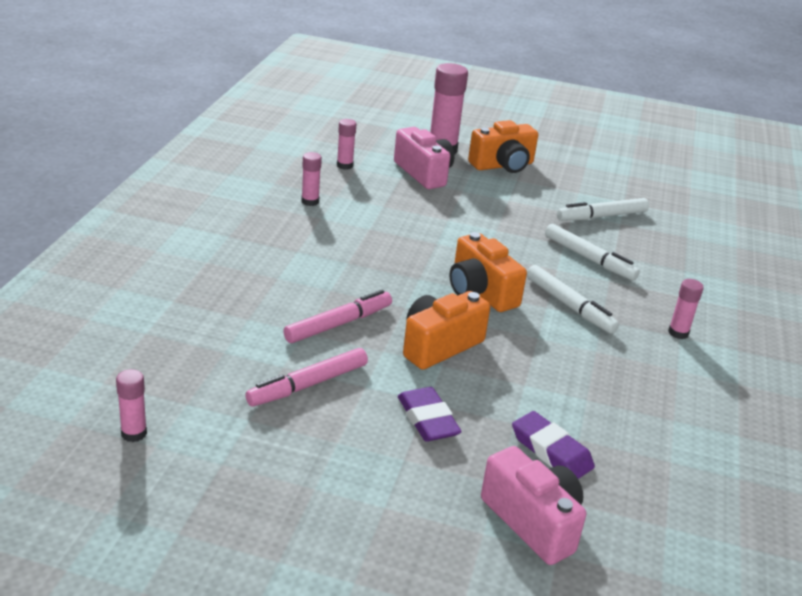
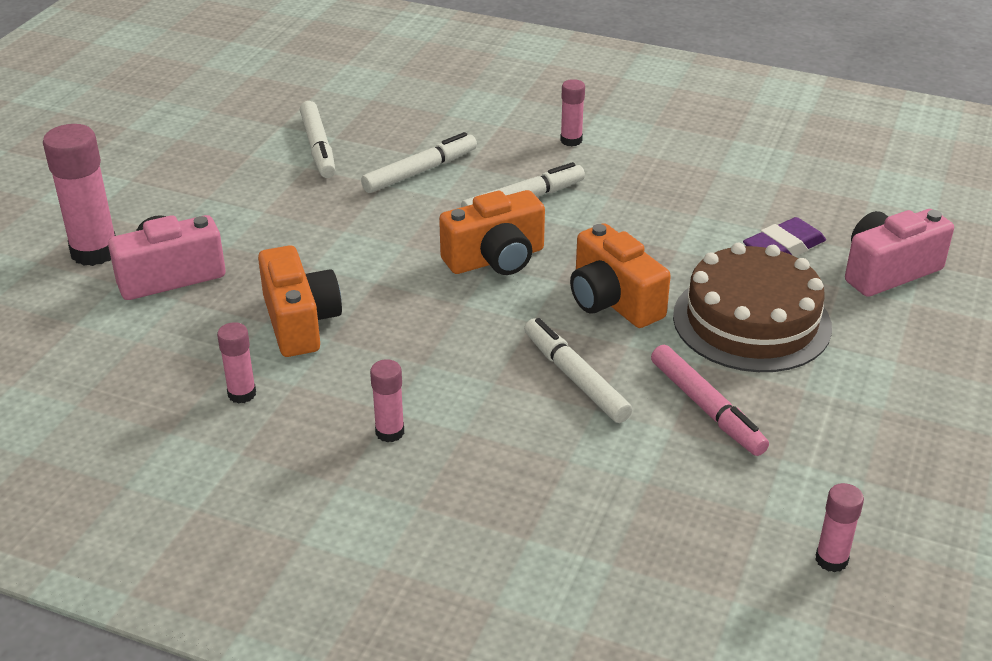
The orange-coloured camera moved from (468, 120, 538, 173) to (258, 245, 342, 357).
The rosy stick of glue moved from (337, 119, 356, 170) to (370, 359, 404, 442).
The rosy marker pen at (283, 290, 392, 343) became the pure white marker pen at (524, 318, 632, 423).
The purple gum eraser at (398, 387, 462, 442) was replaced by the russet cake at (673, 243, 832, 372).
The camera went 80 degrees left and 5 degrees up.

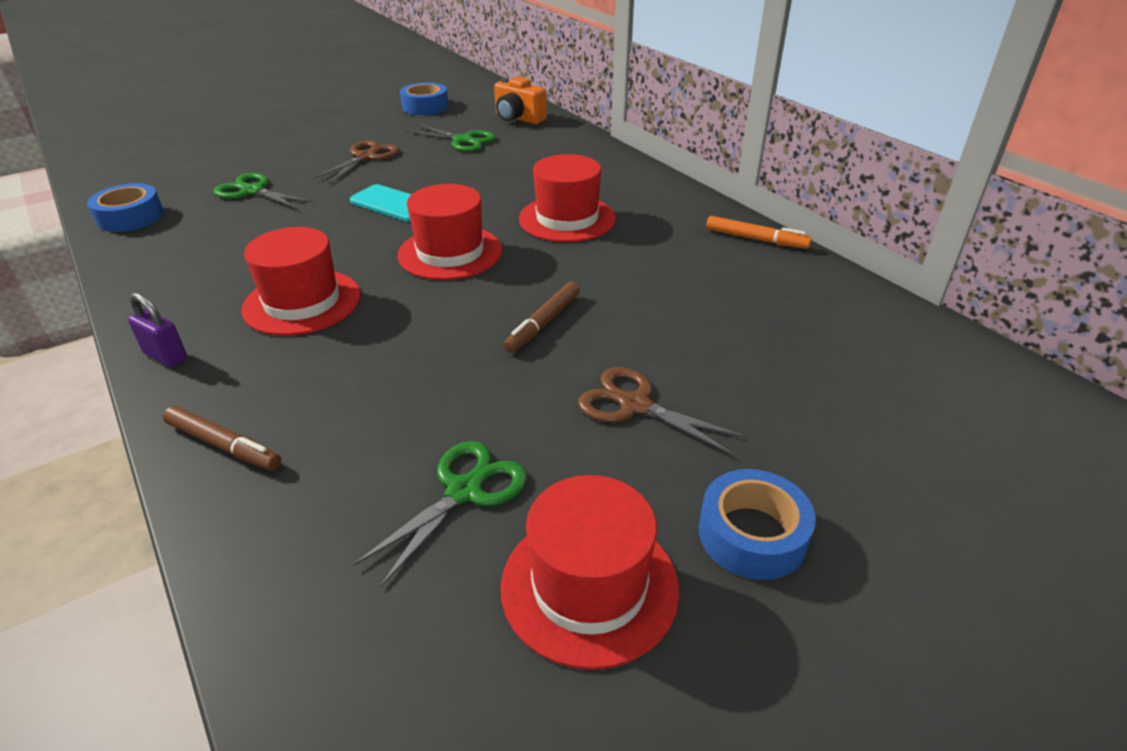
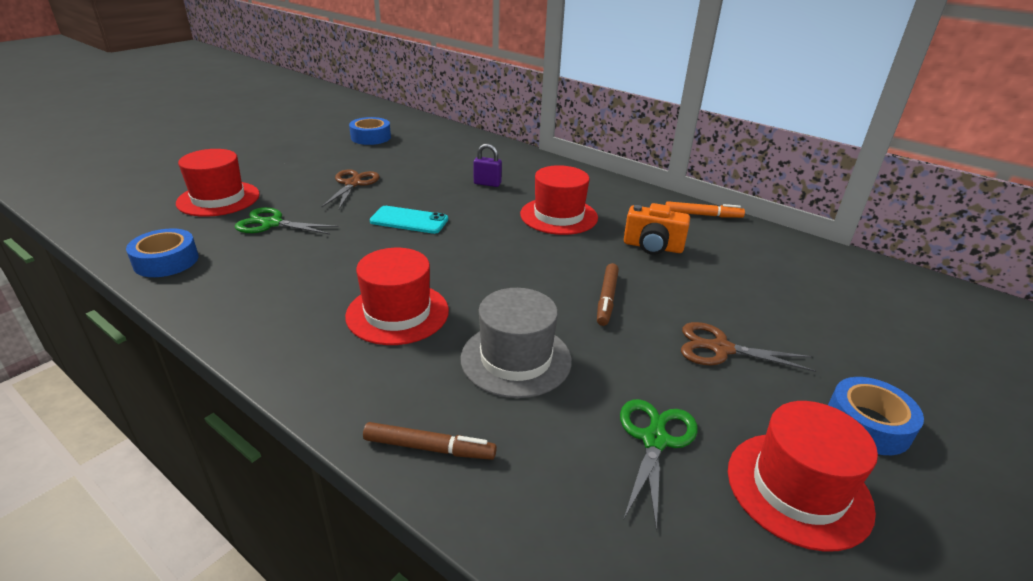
The red hat moved from (397, 184, 502, 280) to (176, 149, 260, 217).
The grey hat at (460, 288, 572, 398) appeared.
The purple small lock moved from (128, 292, 187, 367) to (474, 144, 502, 187).
The orange-coloured camera moved from (494, 77, 547, 124) to (624, 203, 690, 255).
The green scissors at (405, 124, 496, 152) disappeared.
The camera went 20 degrees left and 5 degrees down.

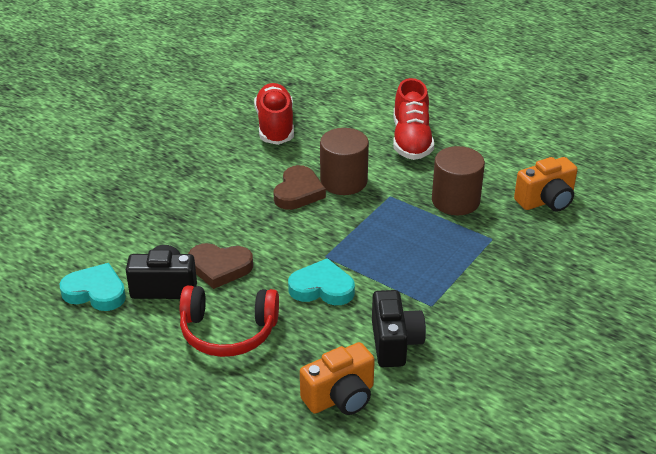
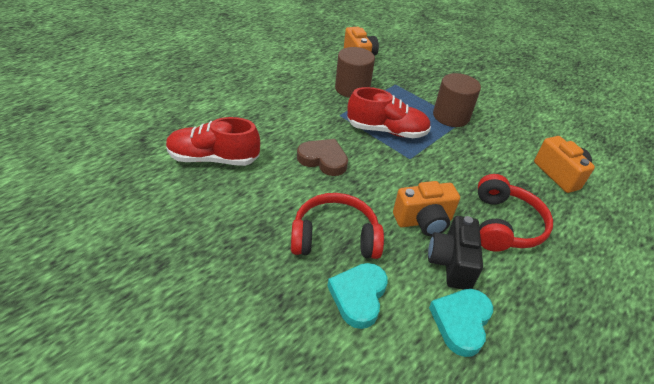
The red over-ear headphones at (291, 193, 384, 259) appeared.
The teal heart moved from (288, 258, 355, 305) to (327, 263, 388, 329).
The red shoe moved from (393, 78, 434, 160) to (347, 87, 431, 138).
The russet heart at (188, 243, 253, 289) was replaced by the orange-coloured camera at (393, 181, 460, 236).
The russet solid cylinder moved from (320, 128, 369, 195) to (433, 73, 481, 127).
The jet-black camera at (372, 290, 426, 367) disappeared.
The camera went 85 degrees left and 5 degrees up.

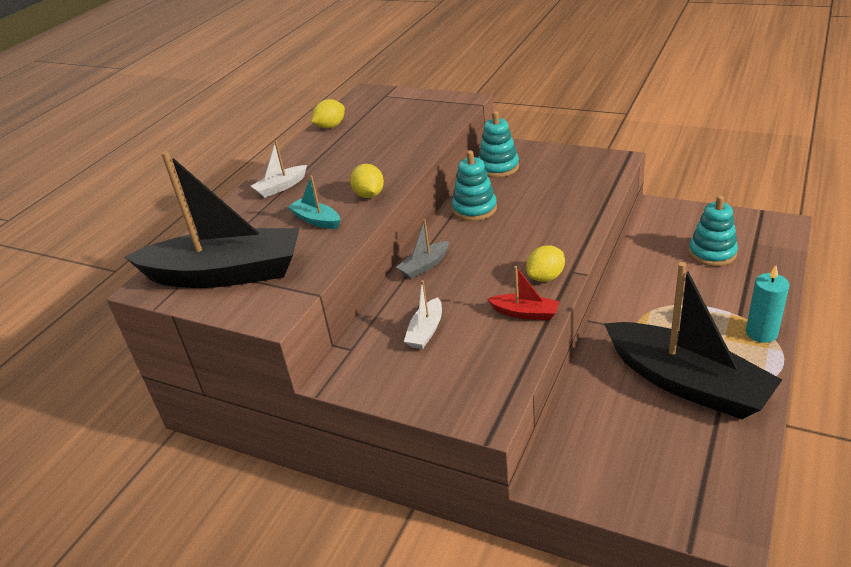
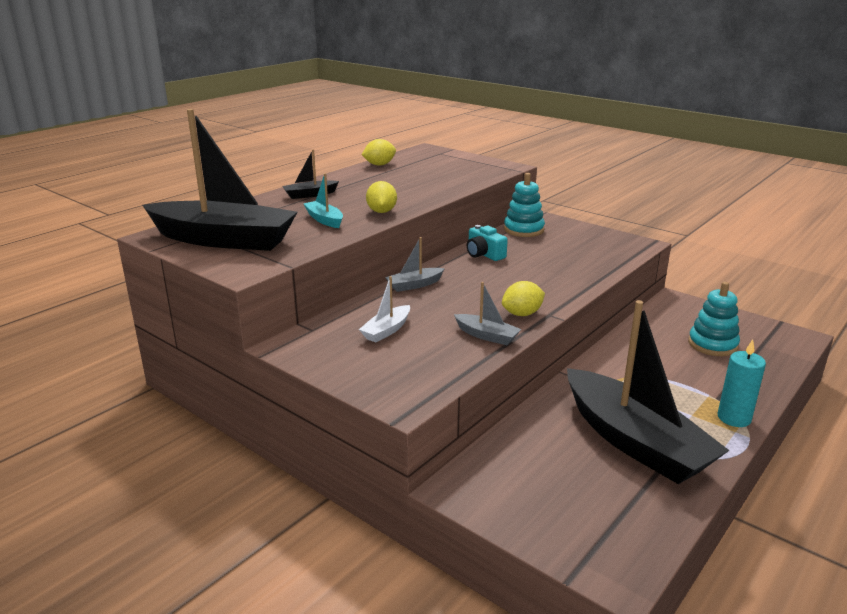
The pure white toy boat at (251, 140, 307, 198) became the jet-black toy boat at (282, 149, 339, 199).
The red toy boat at (487, 266, 559, 320) became the grey toy boat at (454, 282, 521, 345).
The teal stacking toy at (452, 150, 497, 221) was replaced by the teal camera at (467, 225, 508, 261).
The camera went 10 degrees right and 10 degrees down.

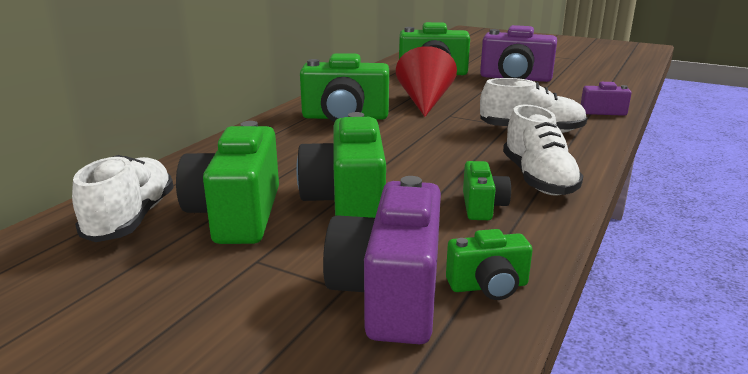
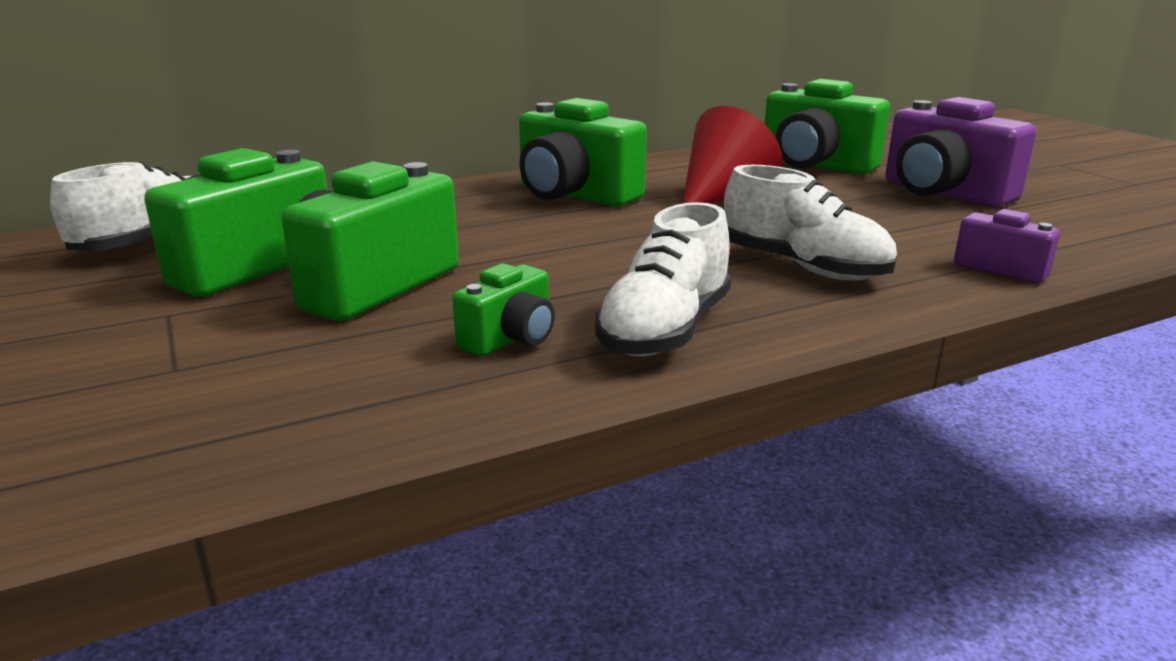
The purple camera at (323, 176, 441, 344) disappeared.
The green camera at (446, 229, 533, 300) disappeared.
The camera went 35 degrees right and 0 degrees up.

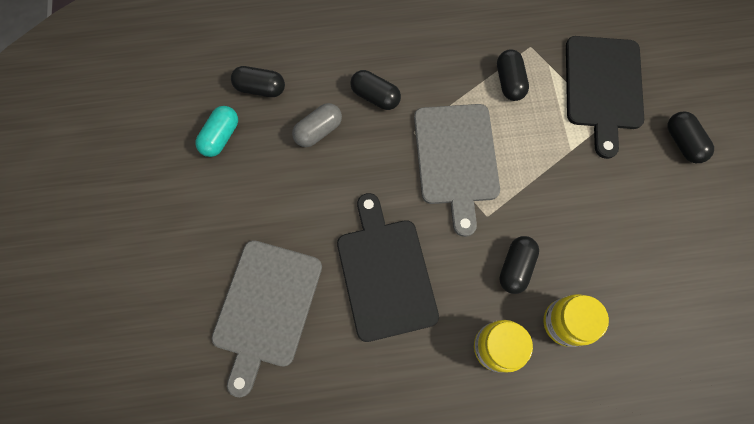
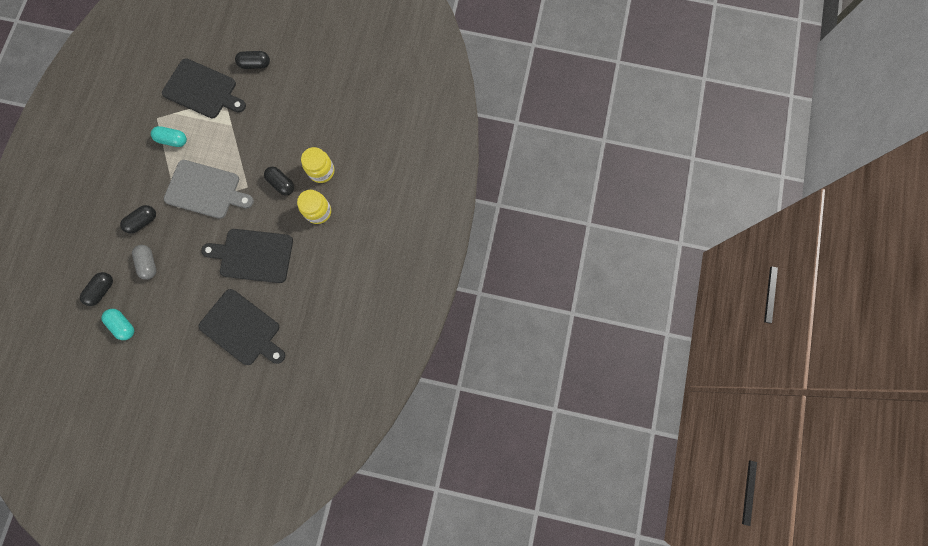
The jet-black pill shape at (497, 49, 529, 101) became the teal pill shape at (151, 126, 187, 147).
The grey chopping board at (212, 240, 322, 397) became the jet-black chopping board at (199, 289, 285, 365).
The camera went 70 degrees left and 5 degrees up.

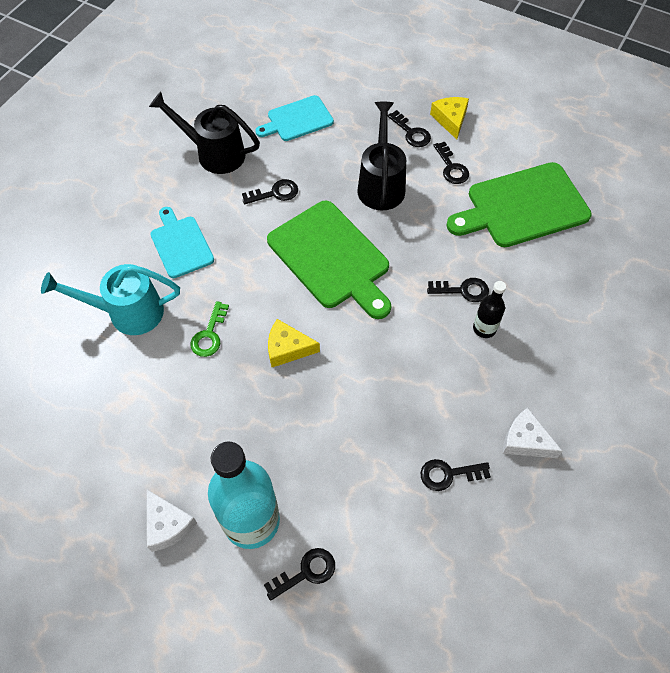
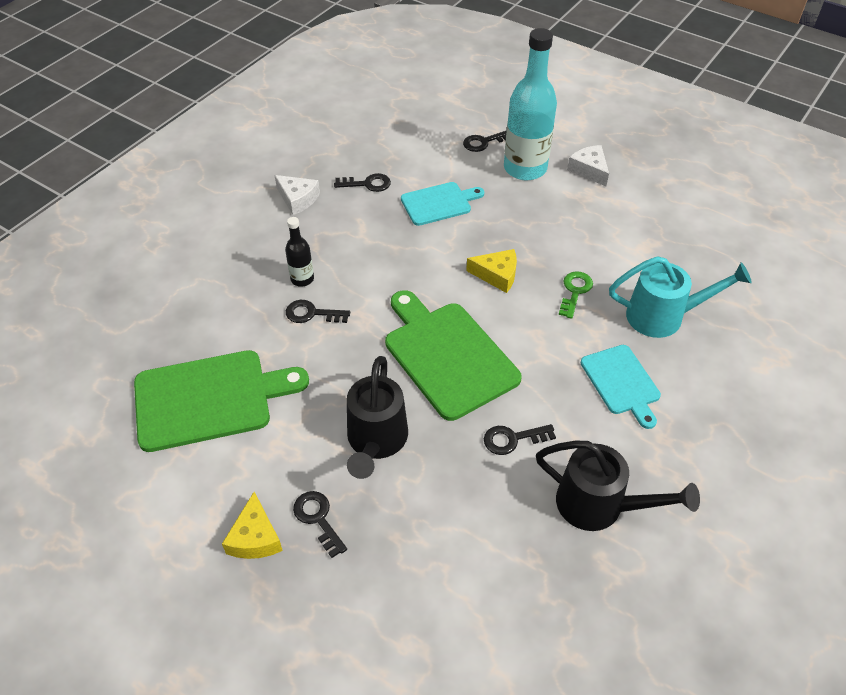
The teal chopping board moved from (255, 95, 334, 141) to (401, 182, 484, 226).
The jet-black door key at (433, 142, 469, 184) disappeared.
The camera went 175 degrees left and 10 degrees down.

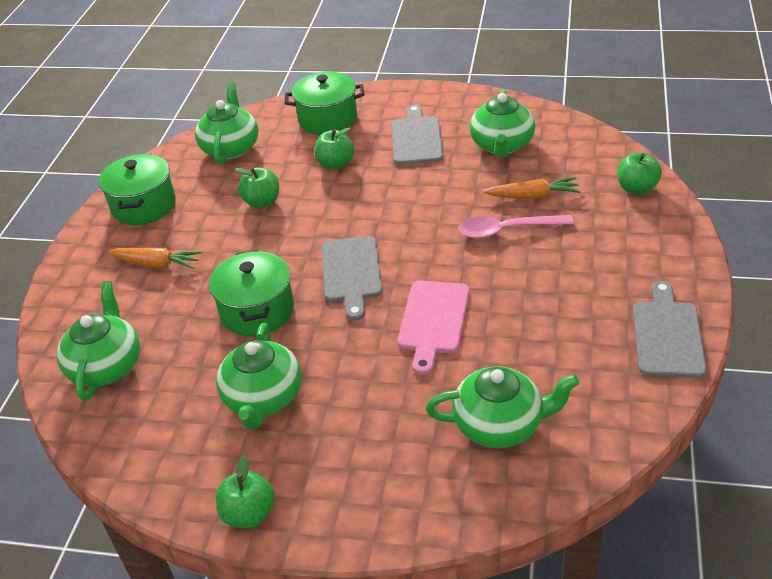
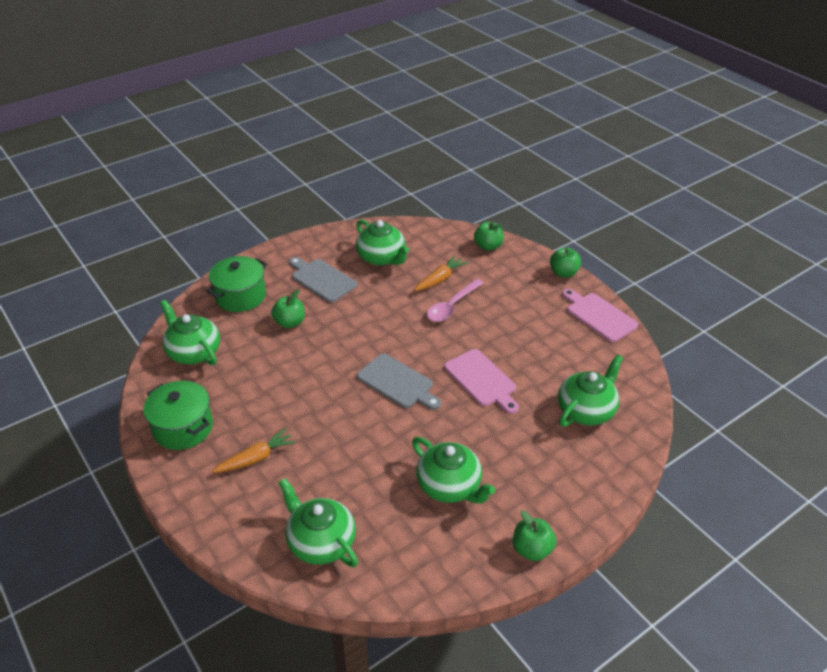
The green apple moved from (235, 167, 279, 208) to (550, 247, 581, 278).
The grey chopping board at (633, 281, 707, 378) became the rosy chopping board at (562, 289, 638, 342).
The green cooking pot at (209, 250, 294, 336) disappeared.
The camera went 50 degrees left and 0 degrees up.

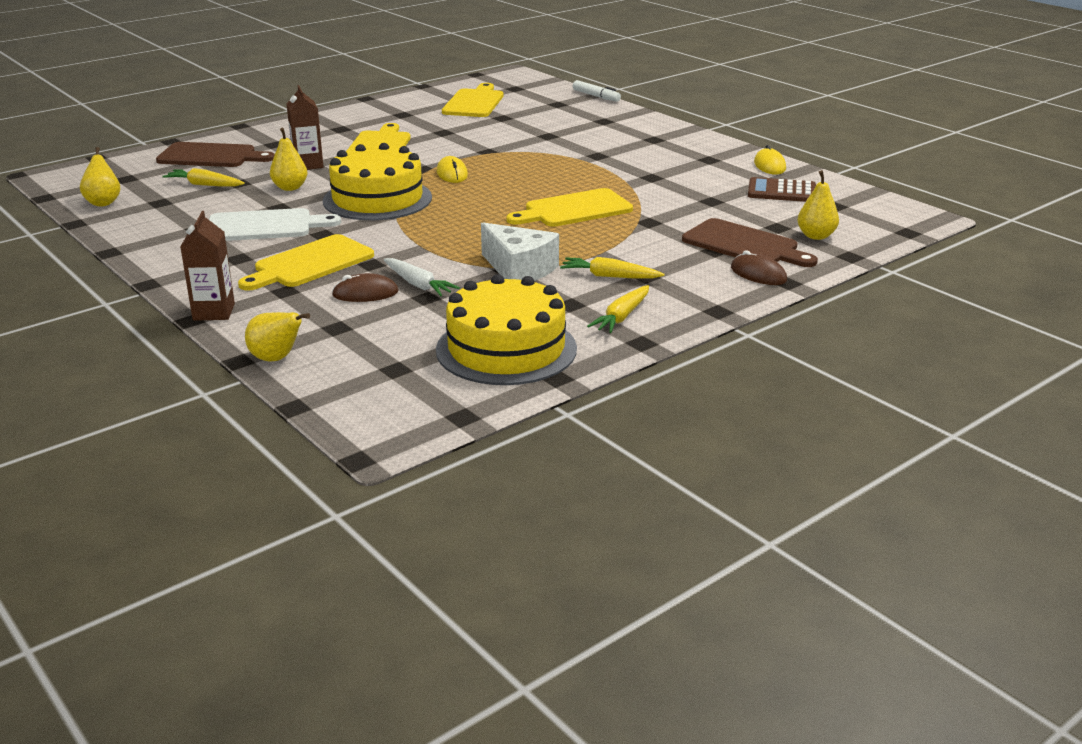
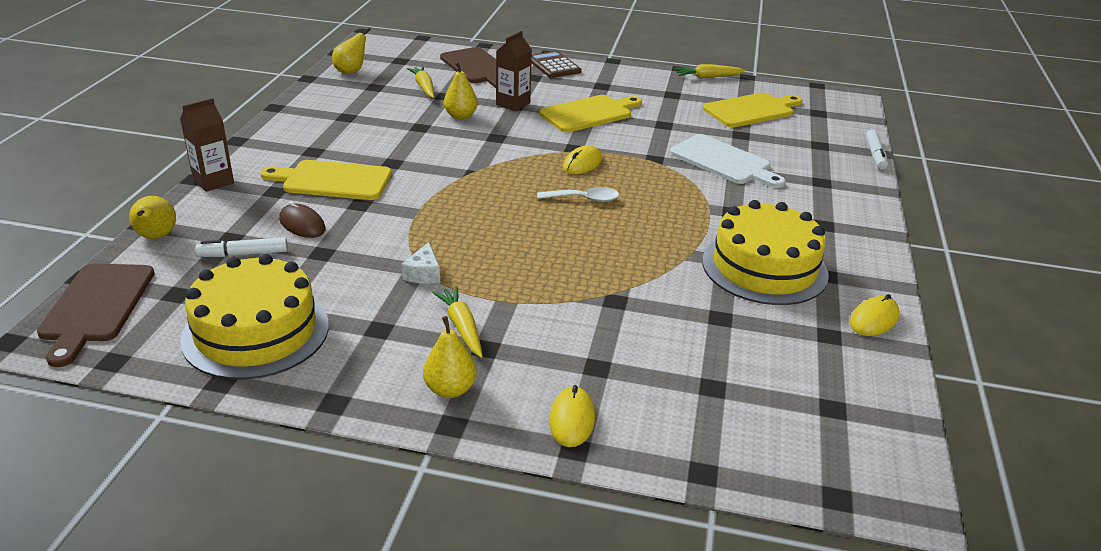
The russet chopping board moved from (682, 218, 818, 267) to (37, 264, 155, 367).
The pure white marker pen at (195, 237, 288, 257) appeared.
The pure white cheese at (481, 222, 559, 281) changed to 0.53 times the size.
The golden pear moved from (797, 170, 839, 240) to (423, 316, 477, 398).
The russet adding machine moved from (748, 177, 816, 202) to (531, 51, 582, 78).
The pure white teaspoon at (537, 187, 619, 202) appeared.
The russet mouse at (731, 250, 787, 285) became the golden mouse at (549, 385, 595, 447).
The pure white chopping board moved from (209, 208, 341, 241) to (670, 134, 785, 188).
The golden carrot moved from (587, 285, 649, 333) to (674, 64, 746, 78).
The golden cake moved from (323, 143, 432, 220) to (702, 200, 829, 305).
The pure white carrot at (384, 258, 460, 296) disappeared.
The golden chopping board at (506, 188, 633, 227) disappeared.
The camera went 50 degrees right and 5 degrees up.

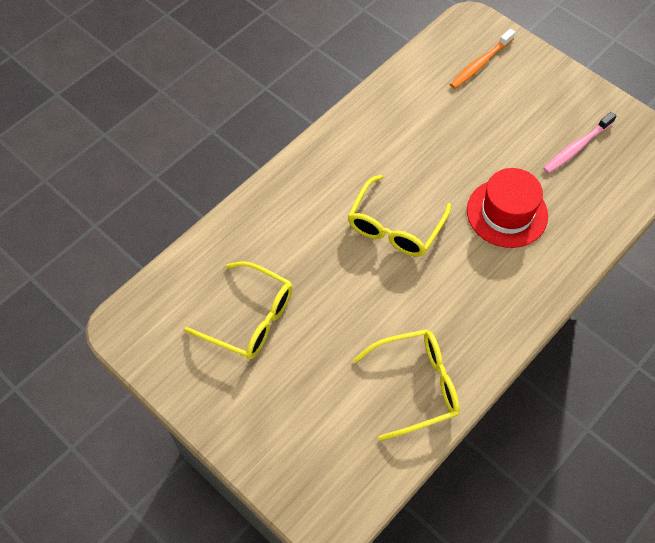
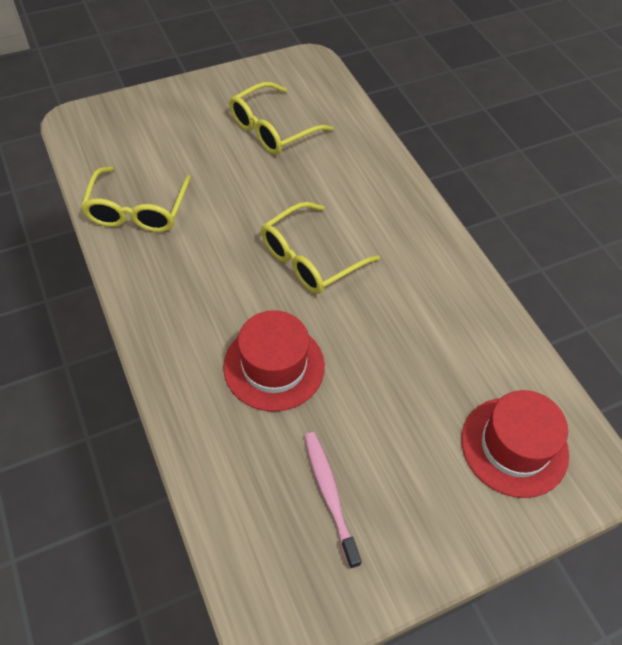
The golden glasses at (348, 175, 451, 257) turned 90 degrees counterclockwise.
The orange-coloured dental brush at (450, 29, 515, 89) was replaced by the red hat at (461, 390, 569, 498).
The camera went 110 degrees right and 5 degrees down.

